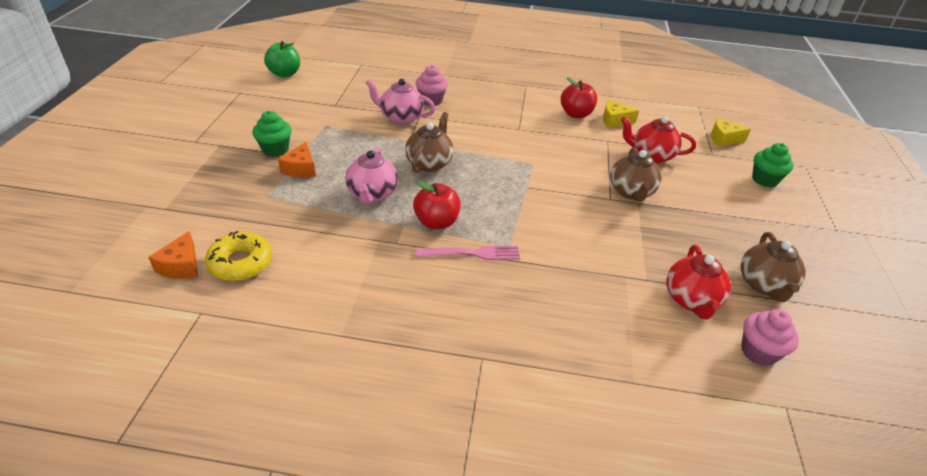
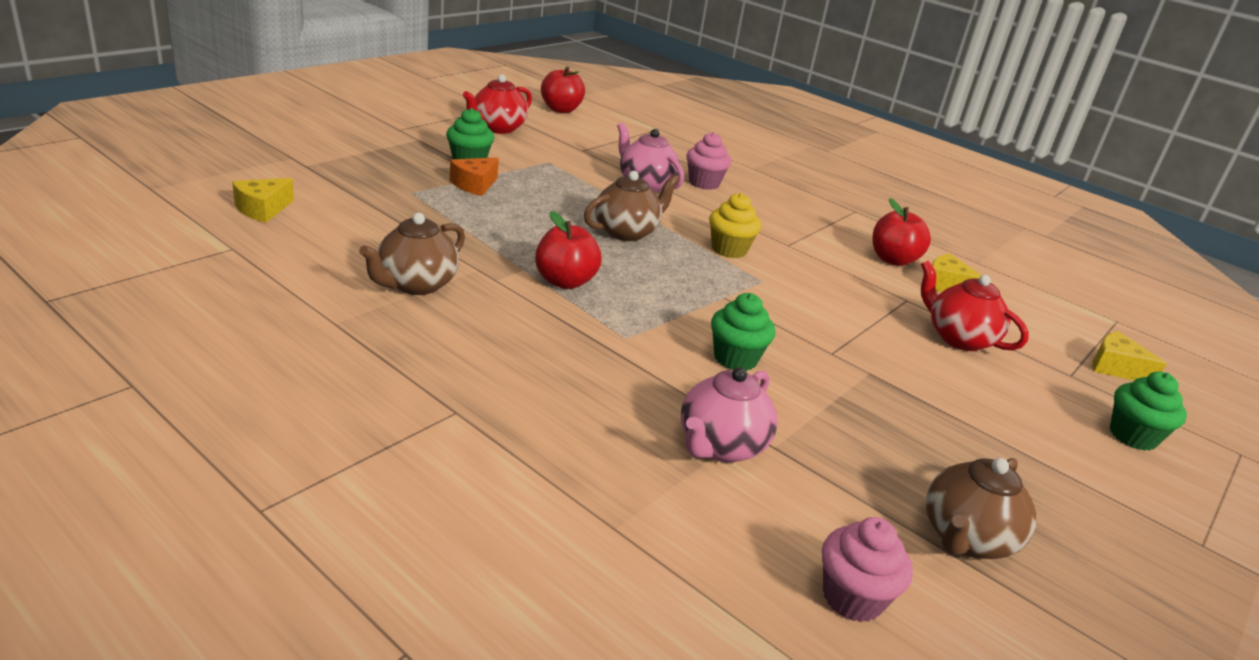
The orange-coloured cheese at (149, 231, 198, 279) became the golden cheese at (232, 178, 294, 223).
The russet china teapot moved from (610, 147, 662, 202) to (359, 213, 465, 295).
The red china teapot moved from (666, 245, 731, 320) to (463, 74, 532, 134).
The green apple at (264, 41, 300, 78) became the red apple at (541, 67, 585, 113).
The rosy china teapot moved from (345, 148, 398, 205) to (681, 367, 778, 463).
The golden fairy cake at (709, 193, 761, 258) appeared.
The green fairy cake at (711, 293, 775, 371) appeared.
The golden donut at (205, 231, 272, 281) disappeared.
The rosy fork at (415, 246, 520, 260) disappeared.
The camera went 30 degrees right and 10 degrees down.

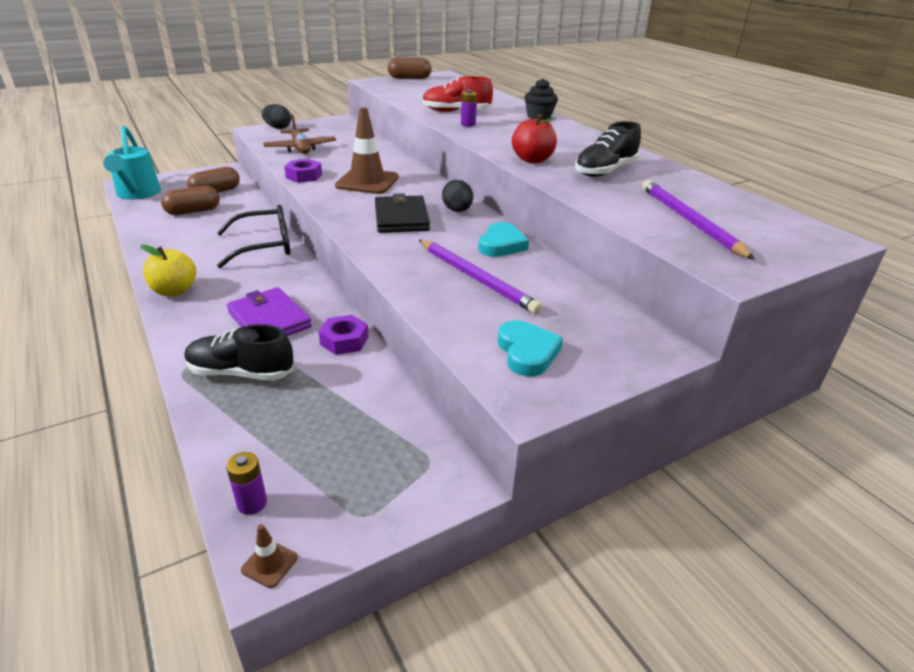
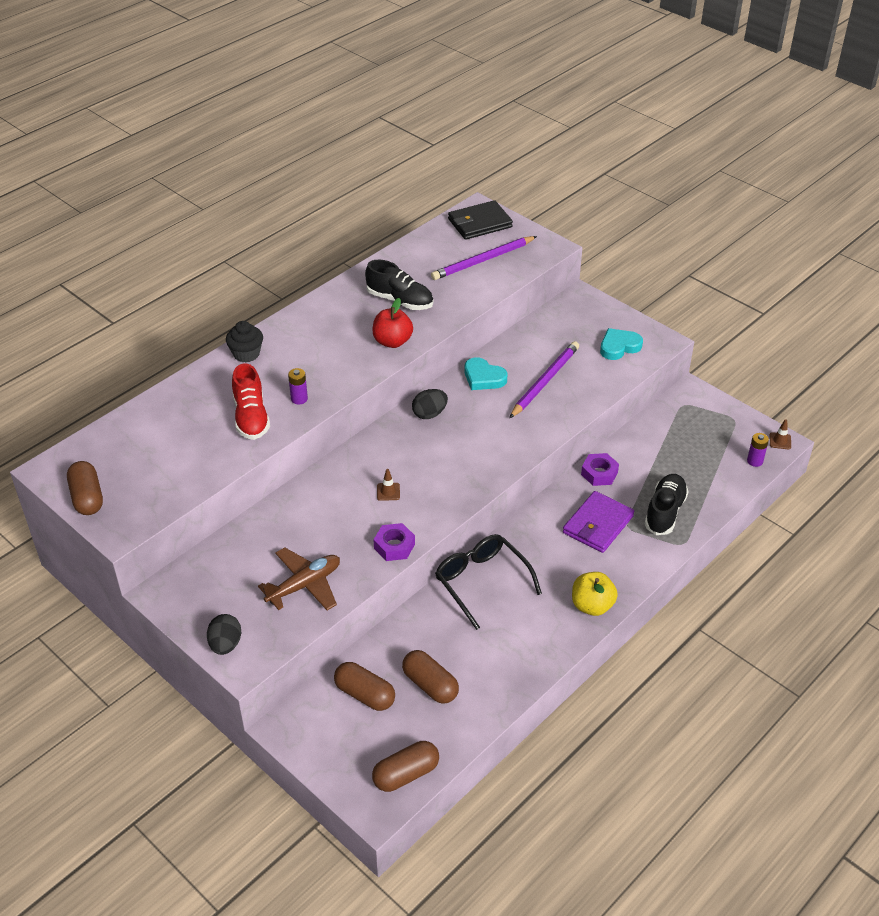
The teal watering can at (104, 126, 161, 200) was replaced by the russet pill shape at (372, 741, 439, 792).
The russet traffic cone at (335, 107, 399, 194) changed to 0.40 times the size.
The jet-black billfold moved from (375, 193, 430, 233) to (448, 200, 513, 240).
The teal heart at (478, 222, 529, 257) turned 150 degrees counterclockwise.
The jet-black shoe at (184, 324, 294, 381) turned 150 degrees counterclockwise.
The camera went 105 degrees left and 10 degrees up.

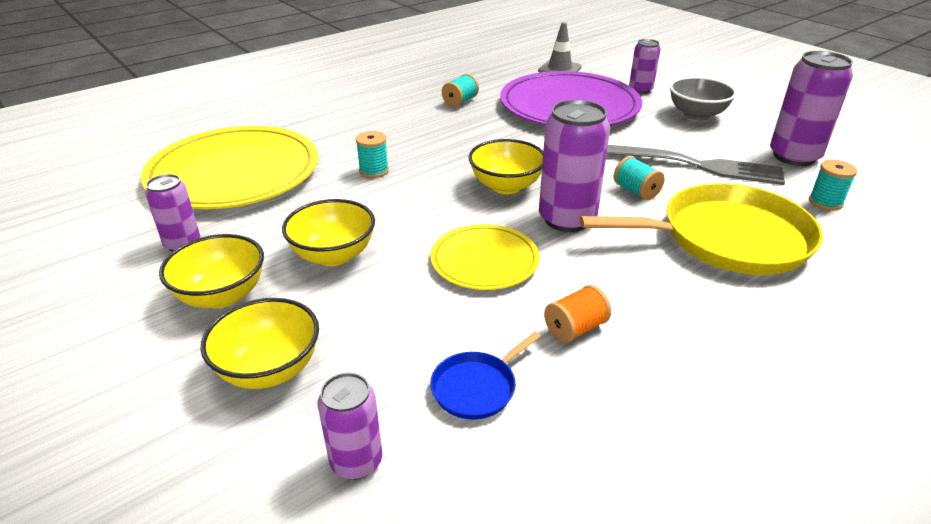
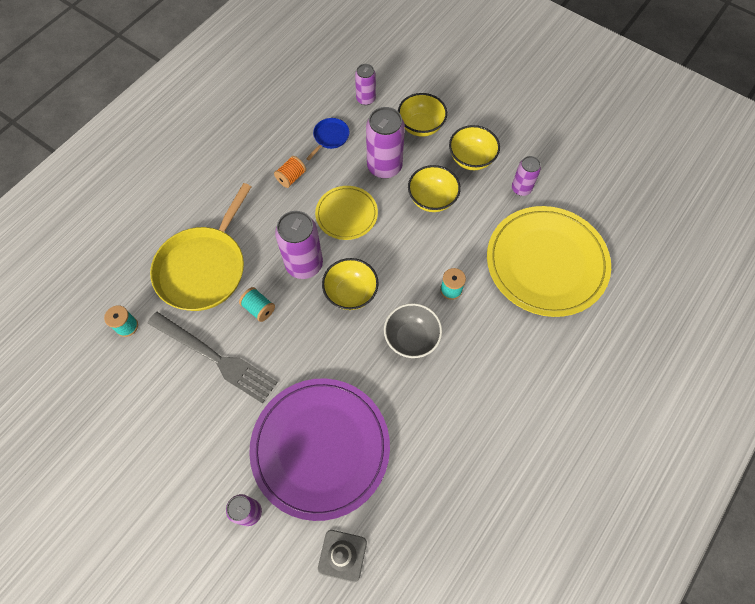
The grey fork at (607, 145, 785, 185) turned 150 degrees counterclockwise.
The golden frying pan at (580, 183, 823, 275) turned 45 degrees counterclockwise.
The purple can moved from (770, 51, 853, 166) to (366, 107, 405, 179).
The grey deep dish moved from (670, 77, 737, 120) to (384, 303, 442, 358).
The teal spool at (442, 74, 479, 107) disappeared.
The camera went 165 degrees right and 30 degrees up.

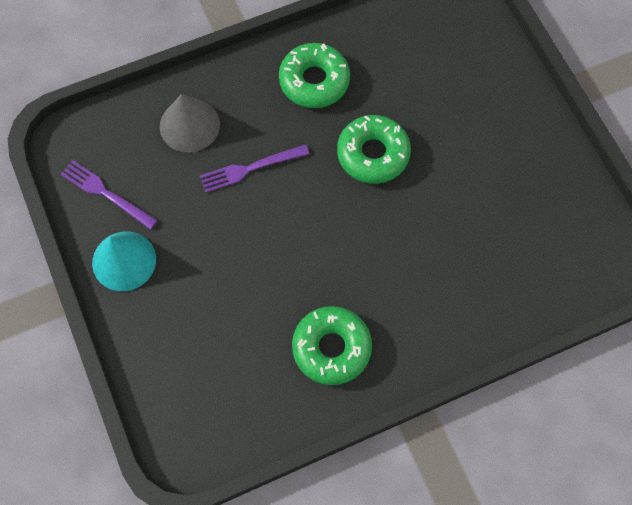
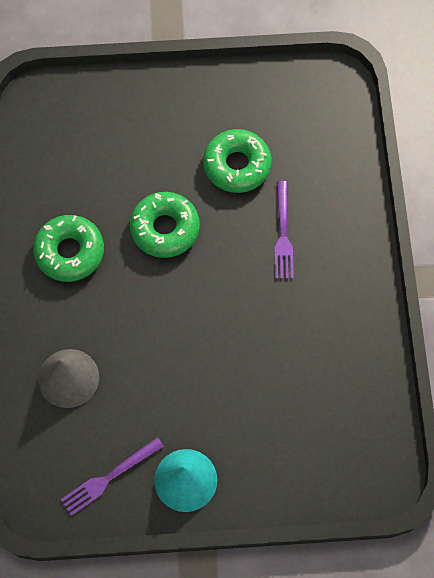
The green donut moved from (292, 306, 372, 385) to (203, 129, 272, 193).
The purple fork moved from (200, 144, 309, 193) to (275, 181, 294, 279).
The camera went 70 degrees left and 0 degrees up.

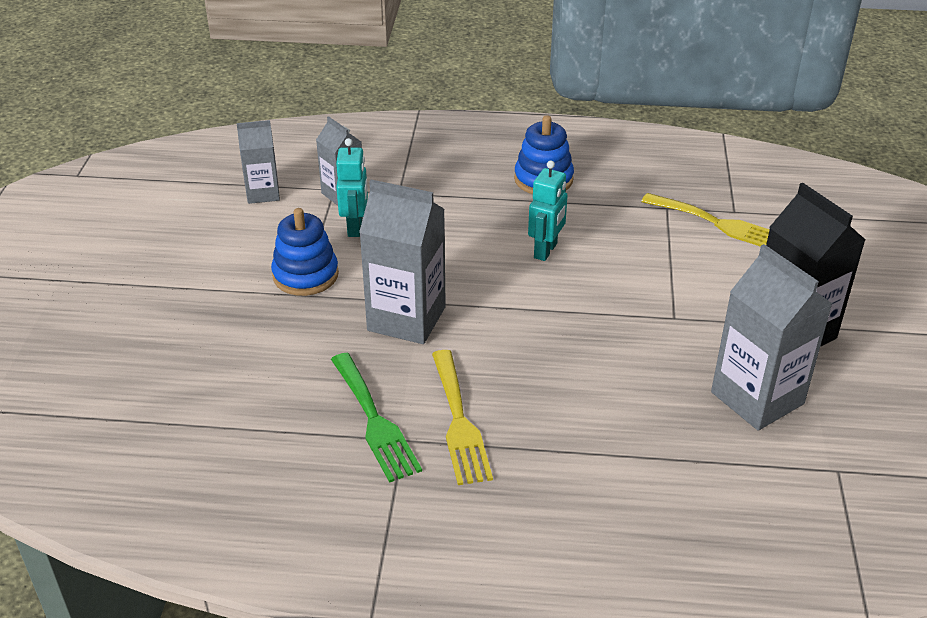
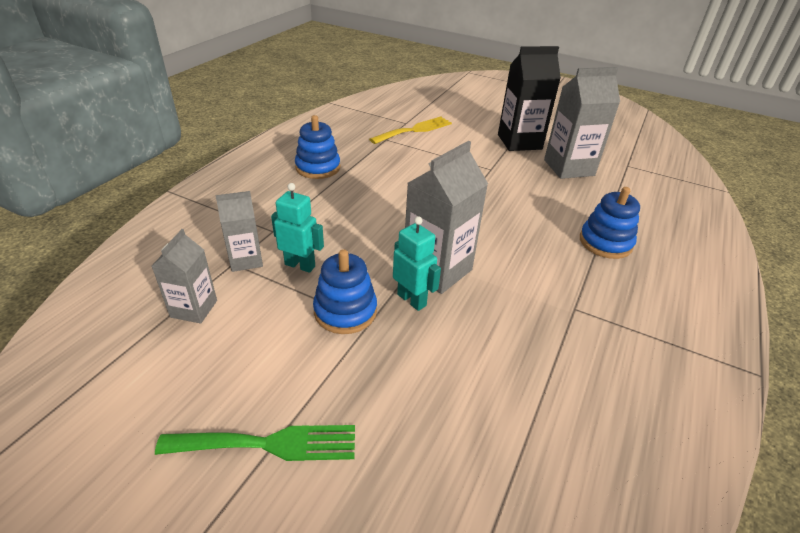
The green fork moved from (331, 353, 422, 483) to (155, 425, 355, 461).
The teal robot moved from (528, 161, 568, 261) to (393, 216, 441, 311).
The cobalt stacking toy at (580, 187, 640, 259) appeared.
The golden fork at (432, 350, 493, 485) disappeared.
The camera went 70 degrees left and 0 degrees up.

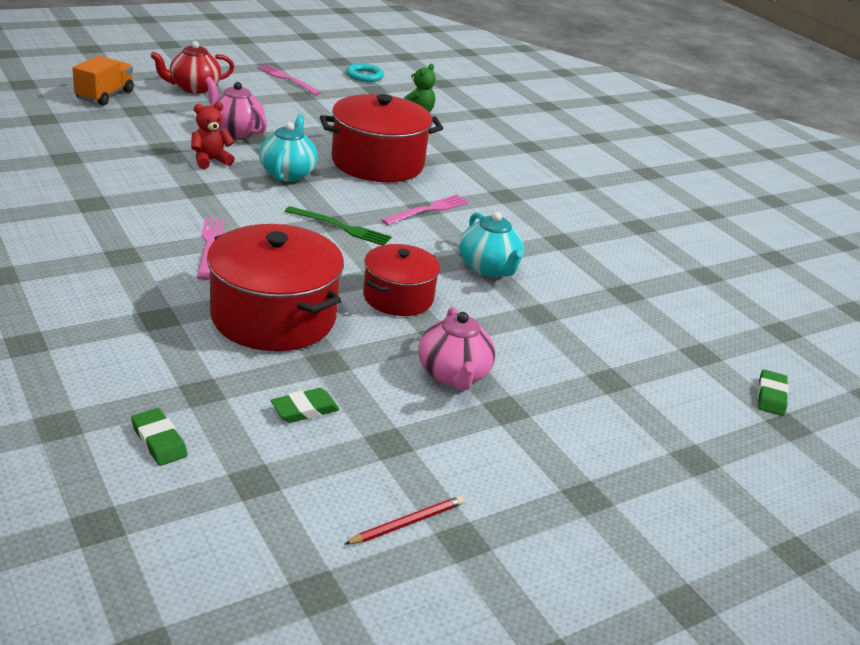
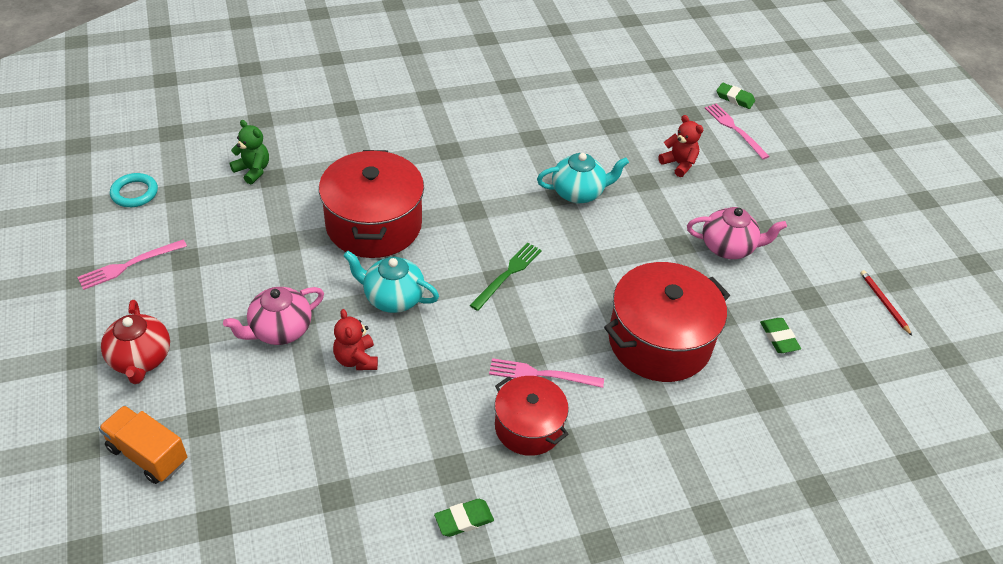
The green gum eraser moved from (131, 408, 188, 466) to (434, 499, 494, 537).
The red cooking pot moved from (363, 244, 440, 316) to (495, 376, 569, 456).
The red teddy bear at (658, 115, 703, 177) appeared.
The rosy fork moved from (381, 194, 469, 225) to (705, 103, 770, 159).
The camera went 75 degrees left and 15 degrees up.

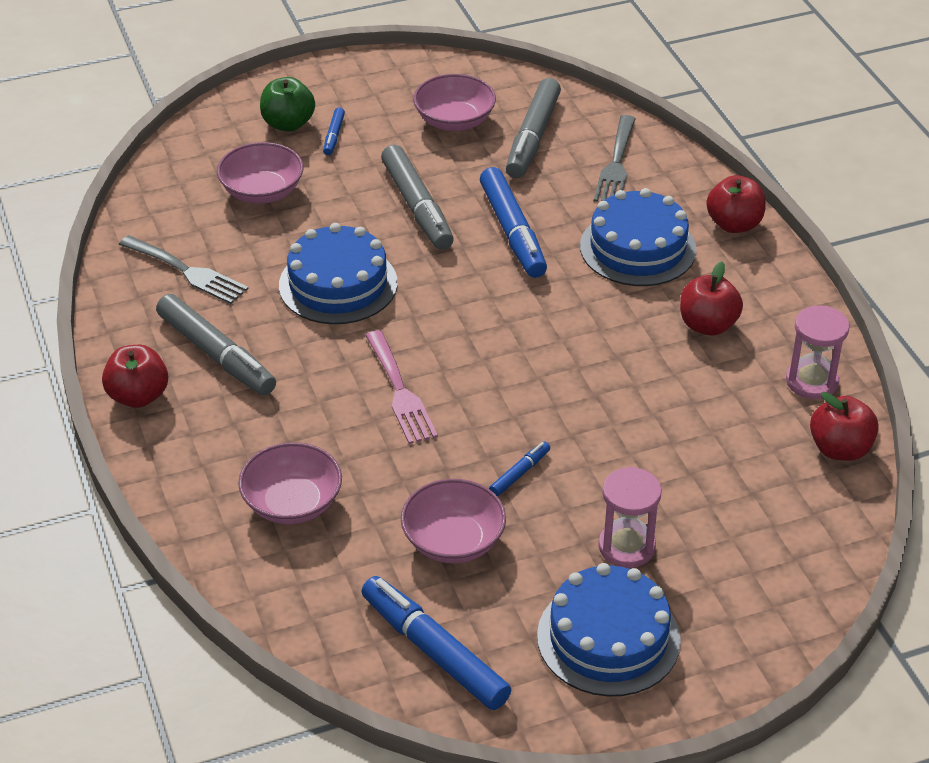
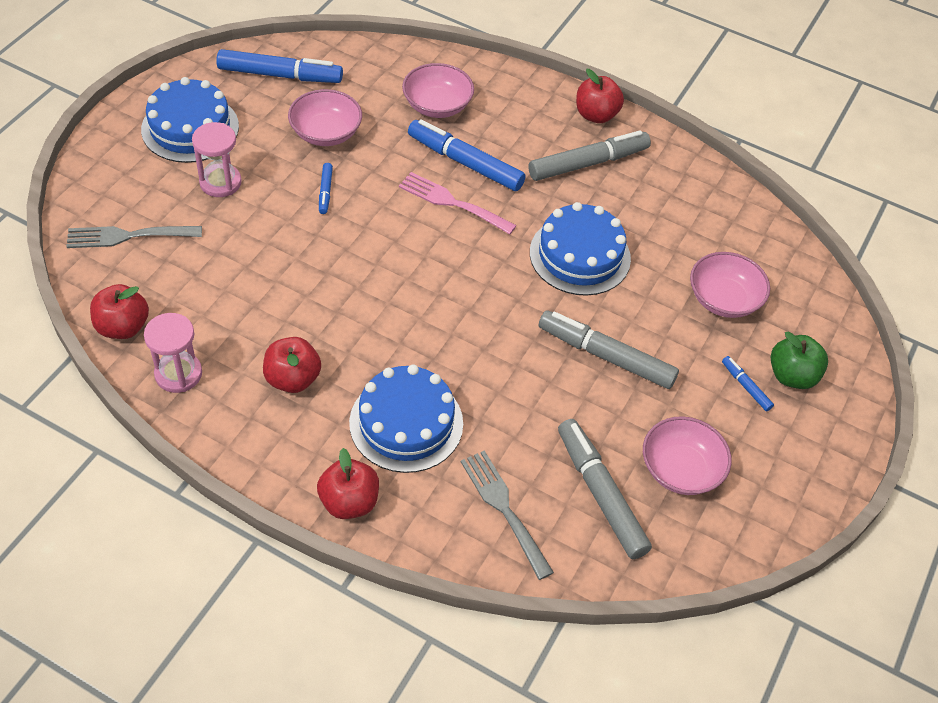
The grey fork moved from (119, 235, 248, 304) to (66, 226, 202, 248).
The cobalt marker pen moved from (480, 167, 547, 278) to (408, 119, 526, 191).
The grey marker pen at (156, 294, 276, 396) turned 150 degrees clockwise.
The camera went 135 degrees right and 10 degrees up.

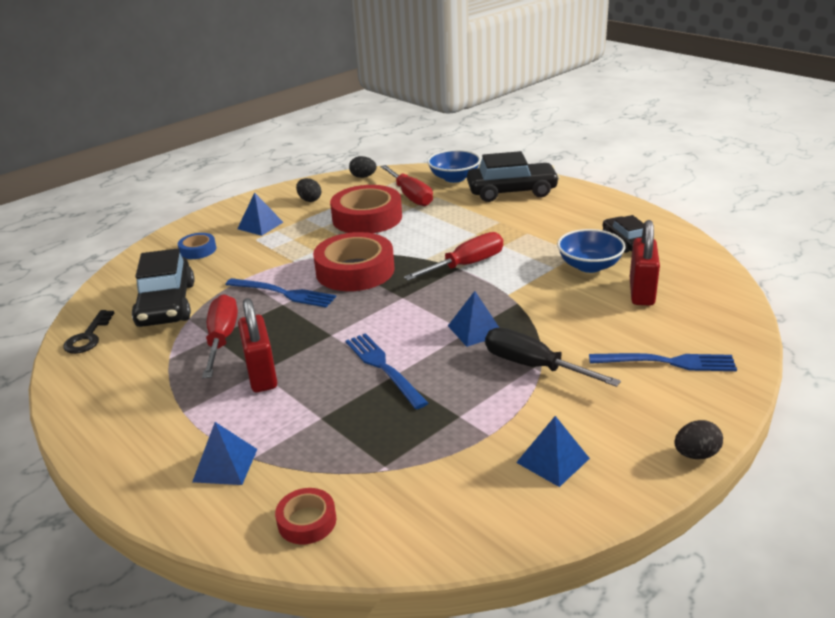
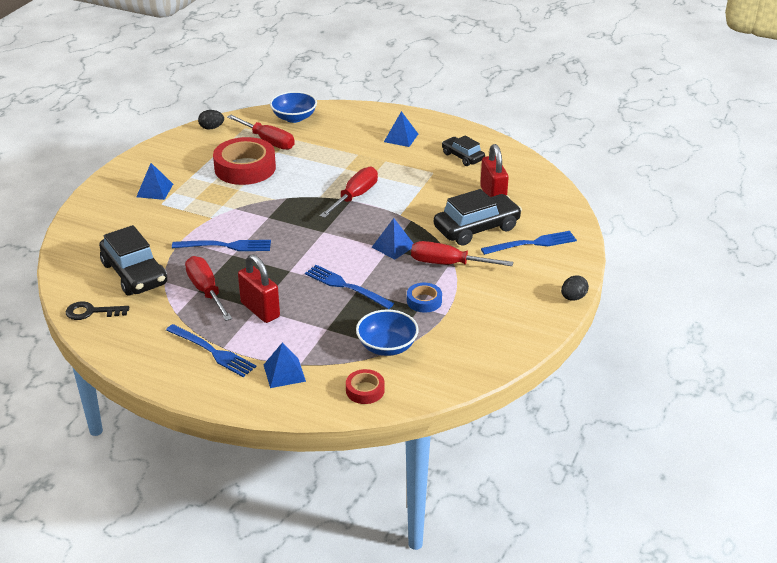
The jet-black door key at (63, 310, 114, 354) turned 105 degrees clockwise.
The cobalt fork at (166, 324, 257, 377) appeared.
The cobalt deep dish moved from (557, 229, 626, 273) to (356, 309, 419, 356).
The cobalt pyramid shape moved from (516, 416, 590, 487) to (384, 111, 418, 147).
The cobalt sticky tape moved from (178, 233, 216, 259) to (407, 283, 442, 313).
The jet-black hand screwdriver at (485, 328, 621, 387) became the red hand screwdriver at (411, 241, 513, 266).
The jet-black car moved from (467, 151, 560, 202) to (434, 189, 522, 246).
The jet-black egg shape at (296, 178, 321, 202) disappeared.
The red sticky tape at (313, 232, 394, 291) disappeared.
The camera went 25 degrees left and 5 degrees up.

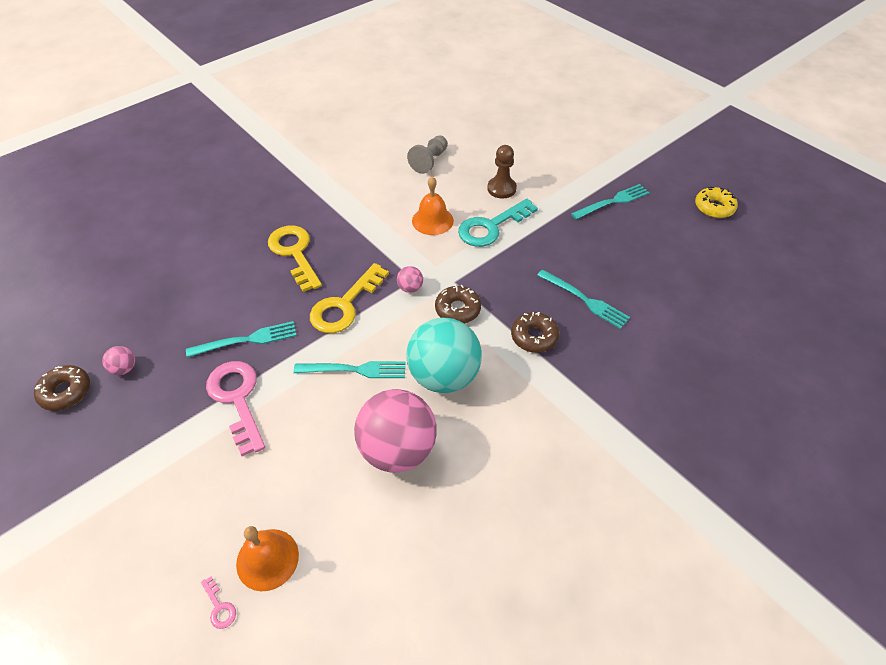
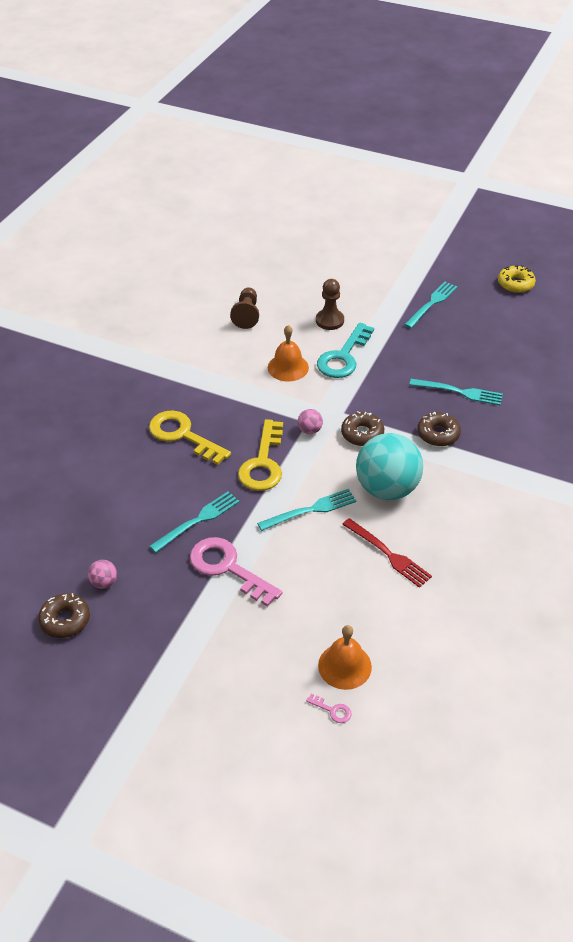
The grey game pawn at (407, 135, 448, 174) became the russet game pawn at (230, 287, 259, 329).
The rosy sphere at (354, 389, 437, 473) was replaced by the red fork at (342, 518, 432, 588).
The camera went 25 degrees left and 5 degrees down.

